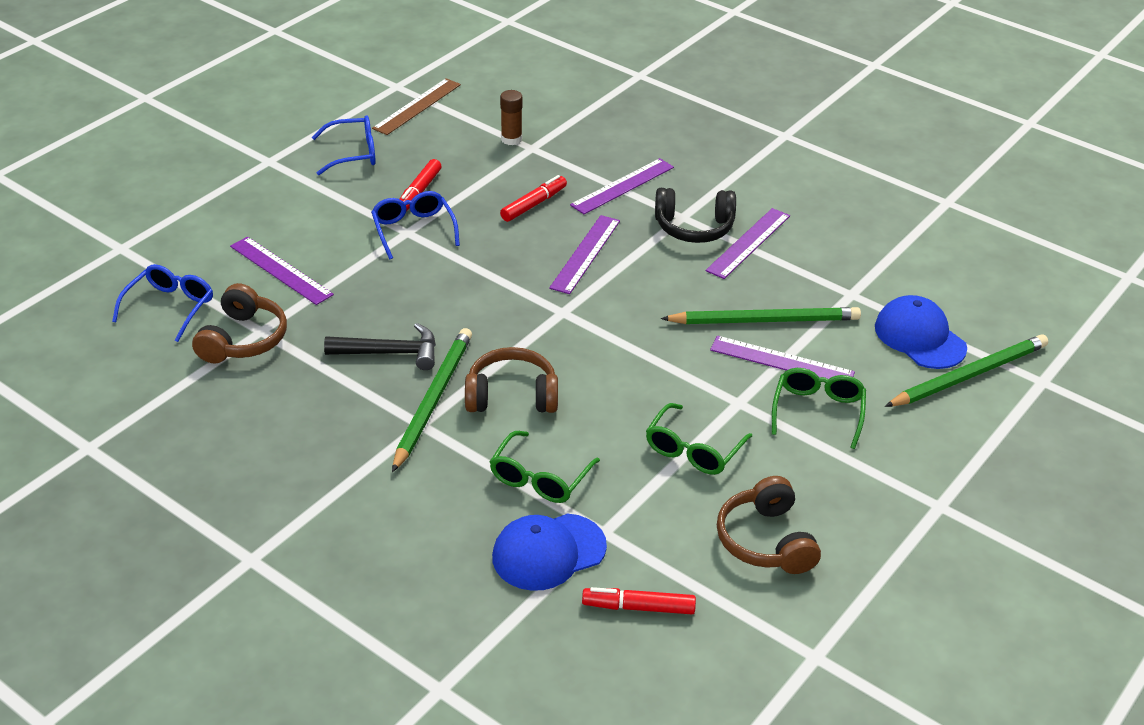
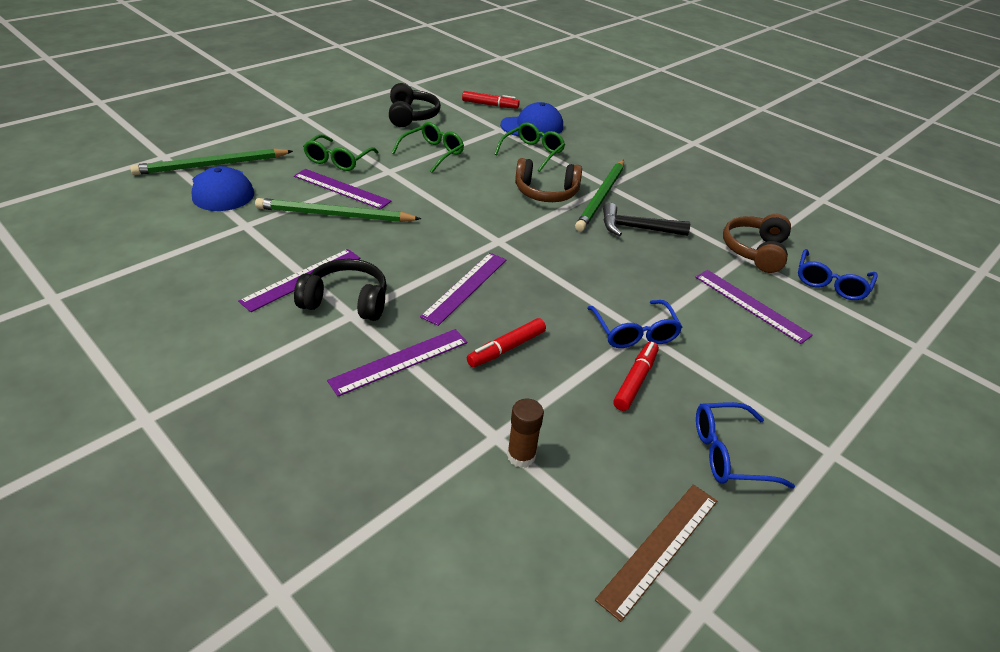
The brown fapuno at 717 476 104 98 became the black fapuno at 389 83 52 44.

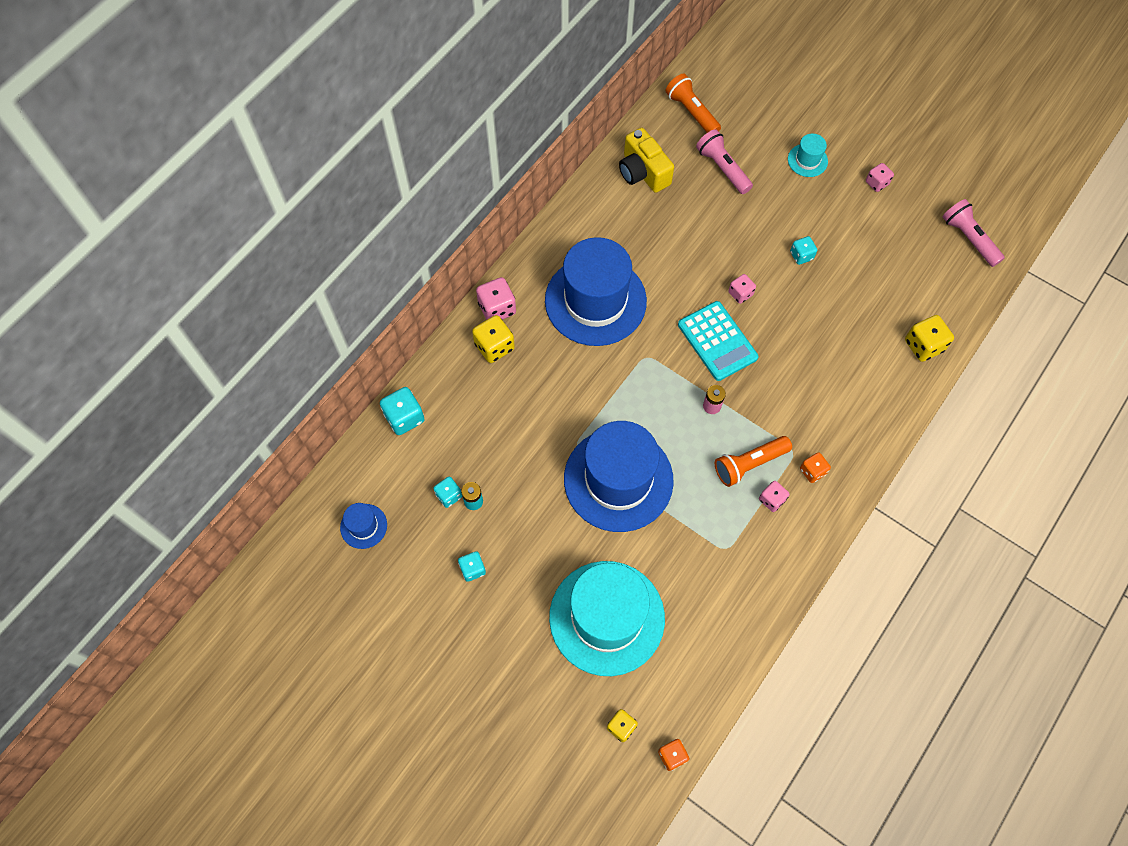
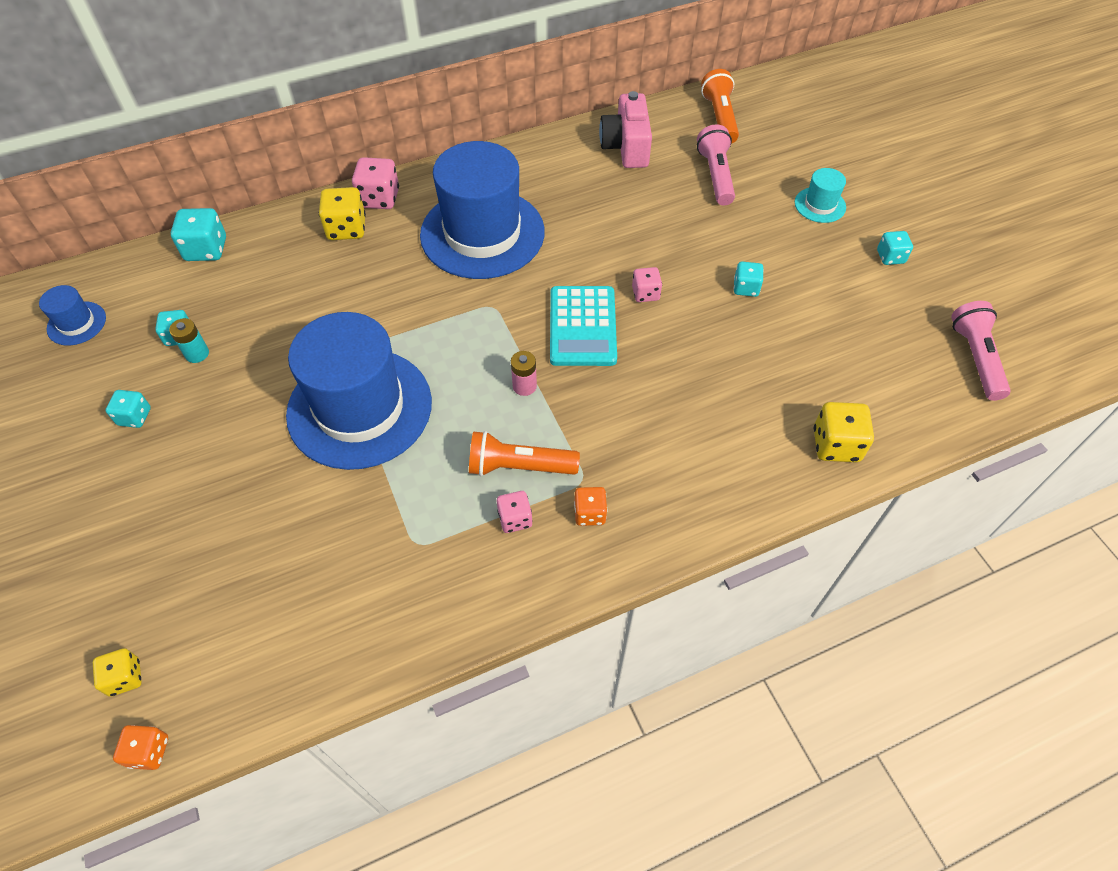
The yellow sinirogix at 619 128 55 65 became the pink sinirogix at 599 91 53 77. The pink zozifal at 866 163 28 29 became the turquoise zozifal at 877 231 36 34. The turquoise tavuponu at 549 561 116 115 disappeared.

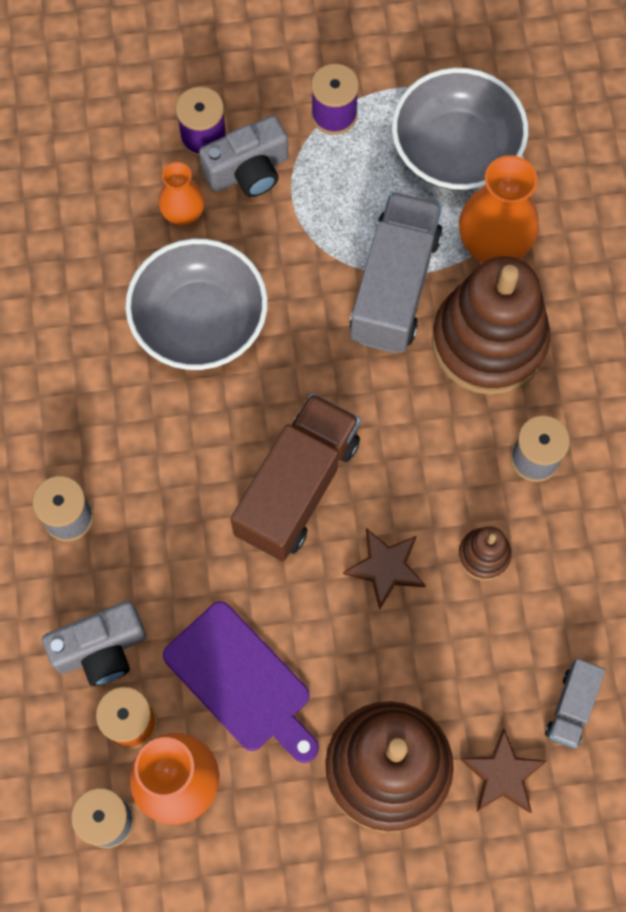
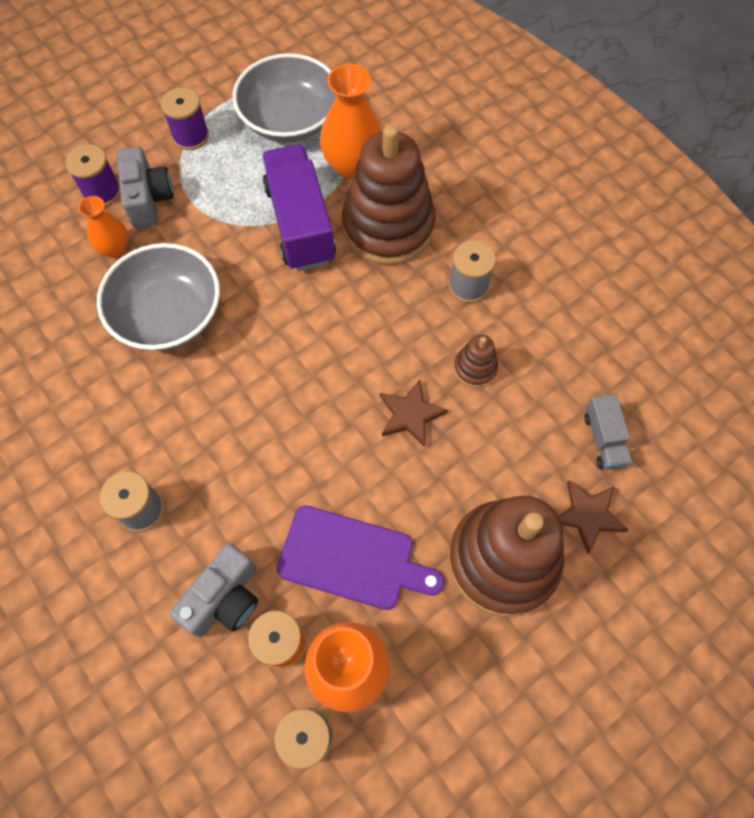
The grey sinirogix at 199 115 90 82 turned 45 degrees counterclockwise. The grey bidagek at 349 192 94 161 became the purple bidagek at 262 144 74 127. The brown bidagek at 231 393 129 168 disappeared.

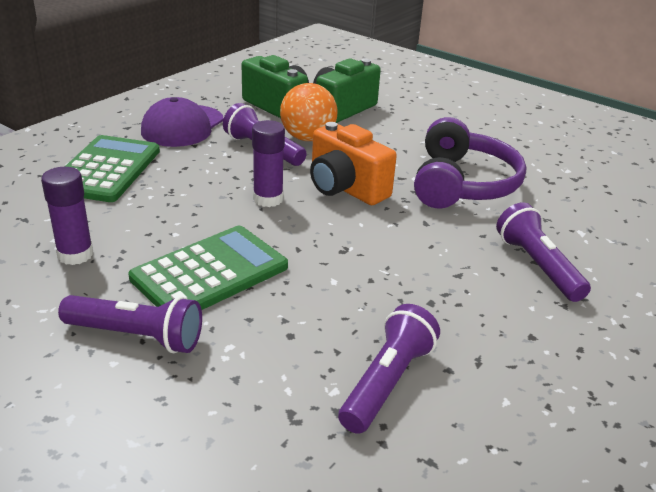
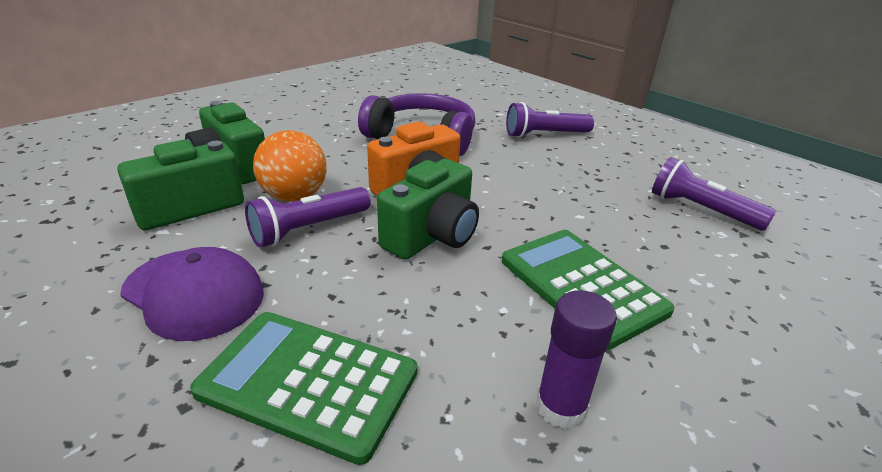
The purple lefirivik at 252 120 33 87 was replaced by the green sinirogix at 377 159 102 101. The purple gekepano at 58 295 144 58 disappeared.

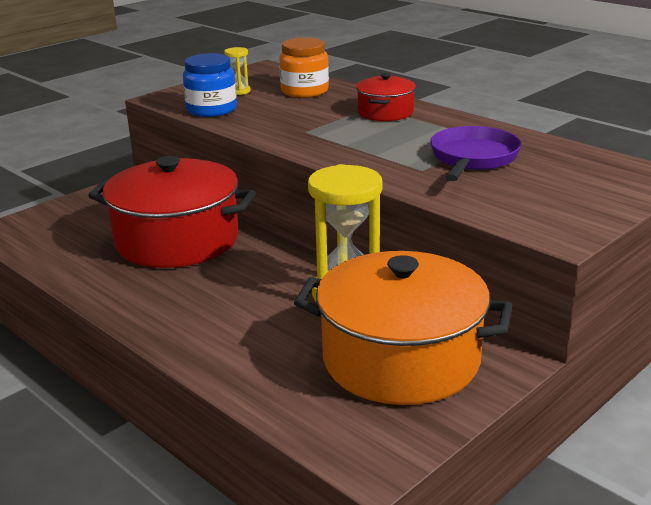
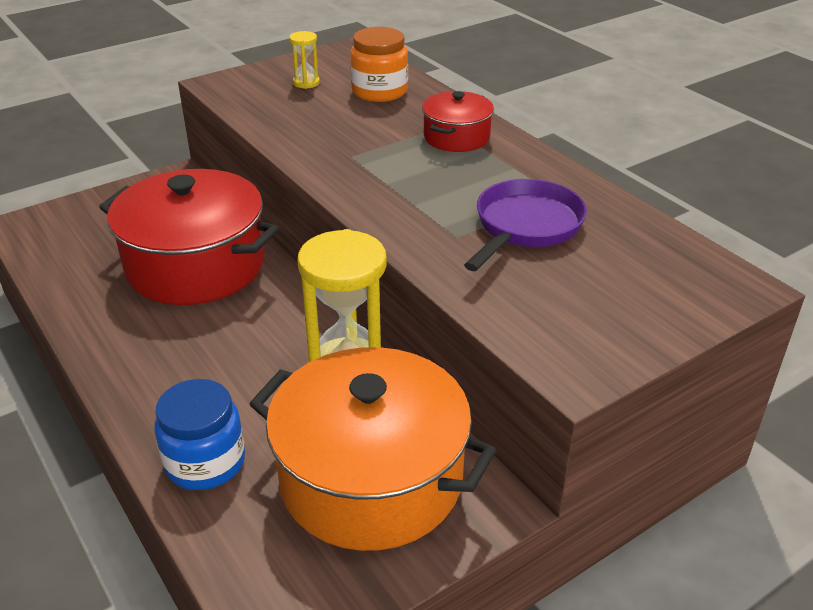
The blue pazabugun moved from 183 53 54 64 to 154 379 91 111.

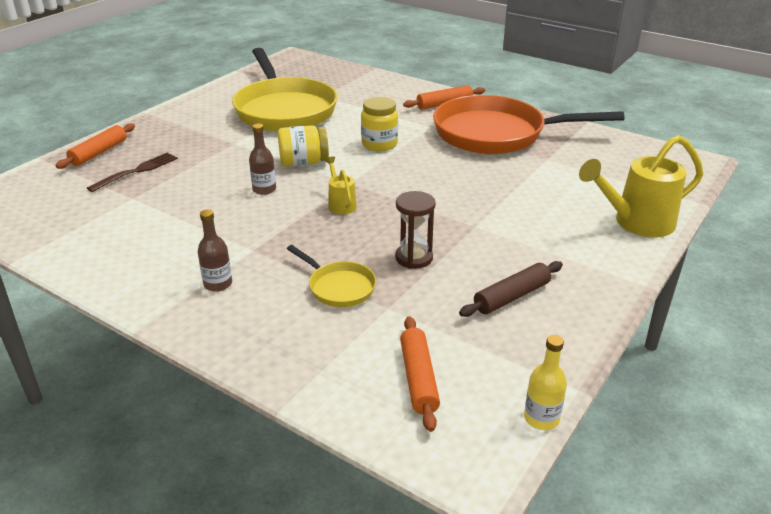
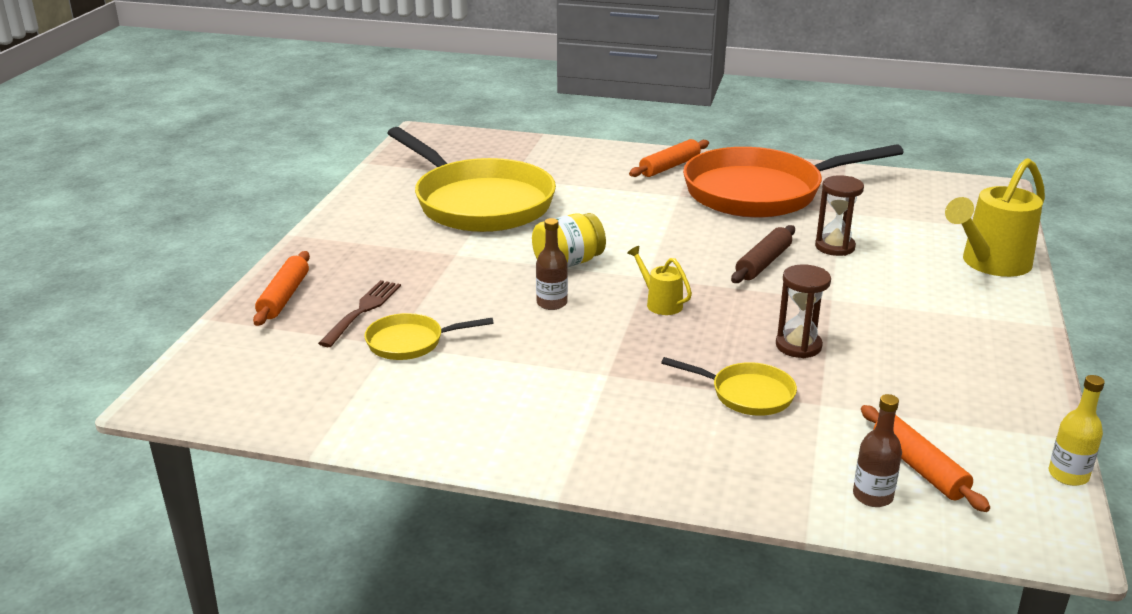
The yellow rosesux at 364 313 130 47 appeared. The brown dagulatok moved from 459 261 104 56 to 731 225 64 58. The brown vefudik at 815 175 49 81 appeared. The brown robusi moved from 198 209 34 83 to 853 394 49 113. The yellow pazabugun at 361 97 37 54 disappeared.

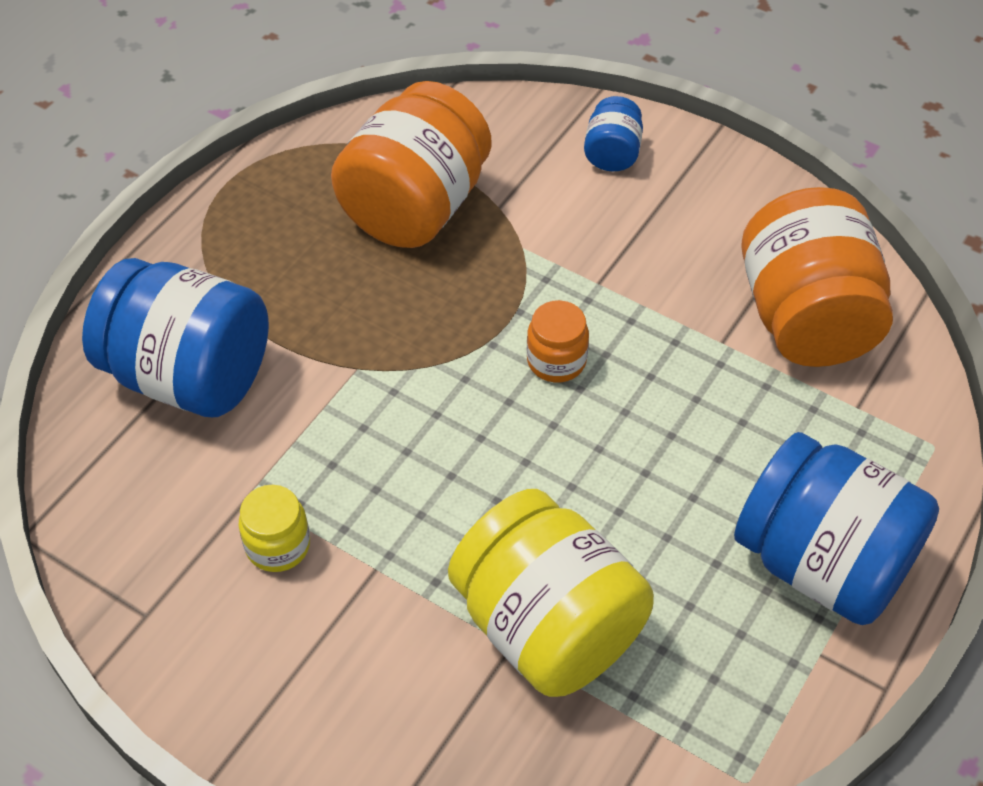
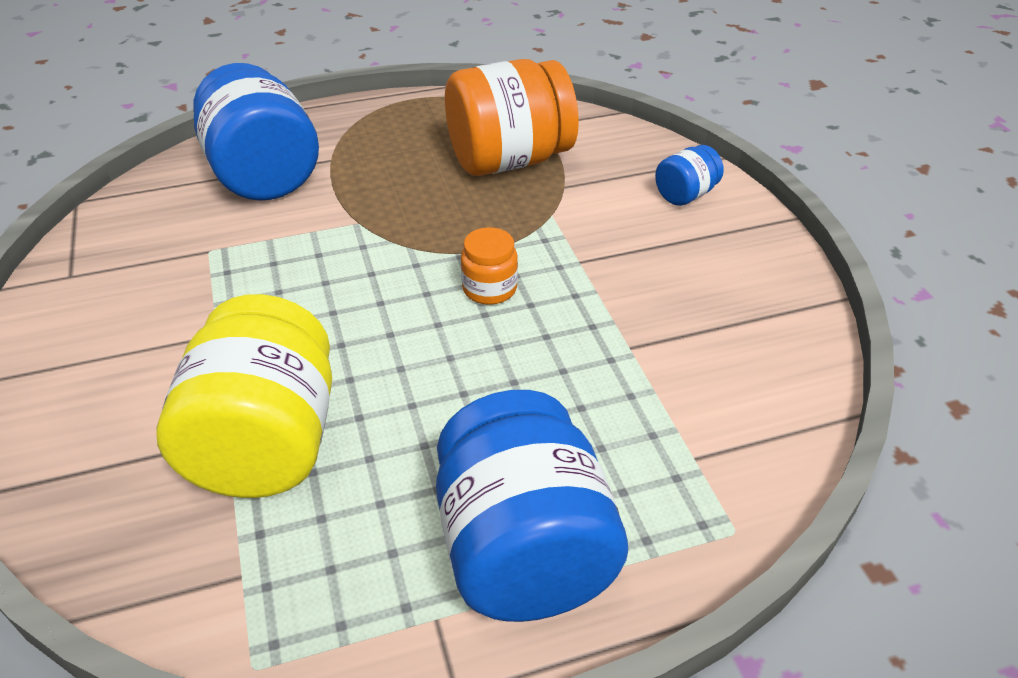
The yellow pazabugun at 239 485 71 87 disappeared. The orange pazabugun at 741 187 152 180 disappeared.

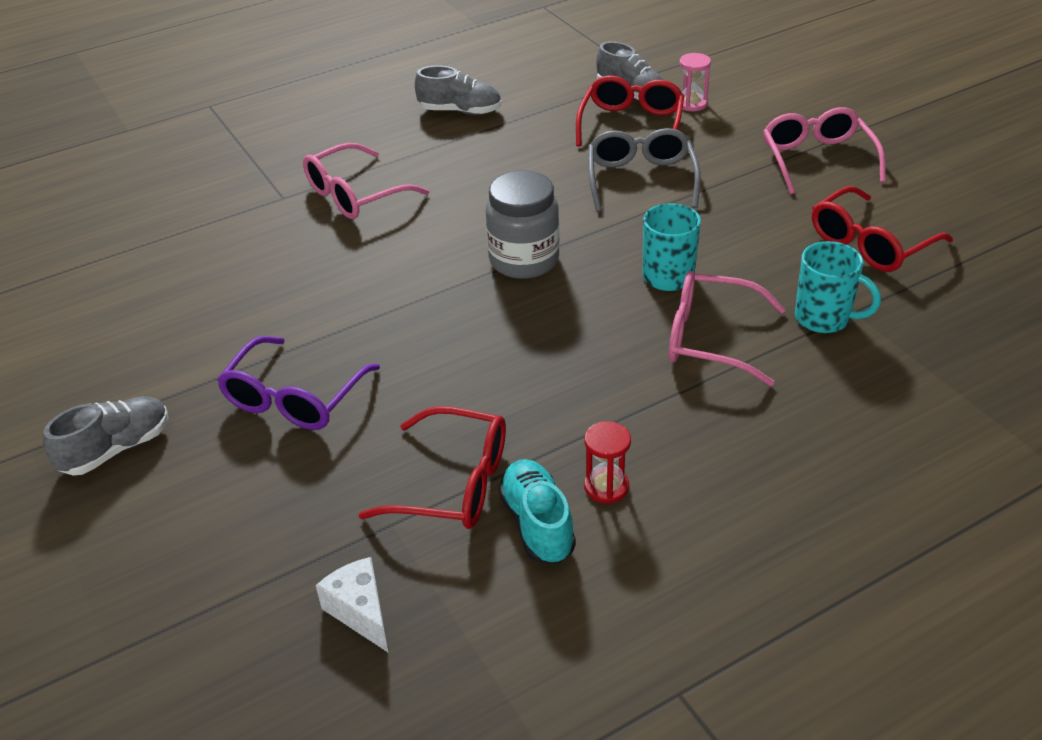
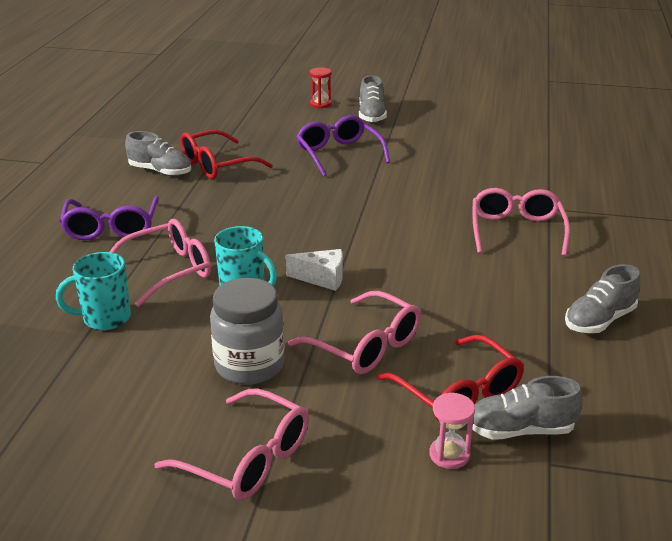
The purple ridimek at 60 196 99 44 appeared. The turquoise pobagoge at 498 459 78 105 became the grey pobagoge at 125 131 66 45. The grey pazabugun moved from 486 171 74 108 to 210 278 75 107. The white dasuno moved from 316 557 72 95 to 286 249 57 42. The grey ridimek at 588 128 113 84 became the pink ridimek at 288 291 133 83. The red vefudik moved from 584 421 47 83 to 310 67 22 41. The red ridimek at 812 186 141 86 disappeared.

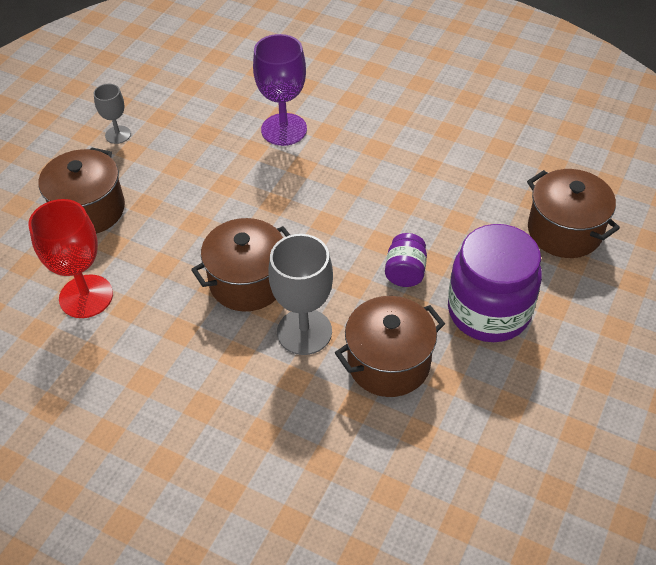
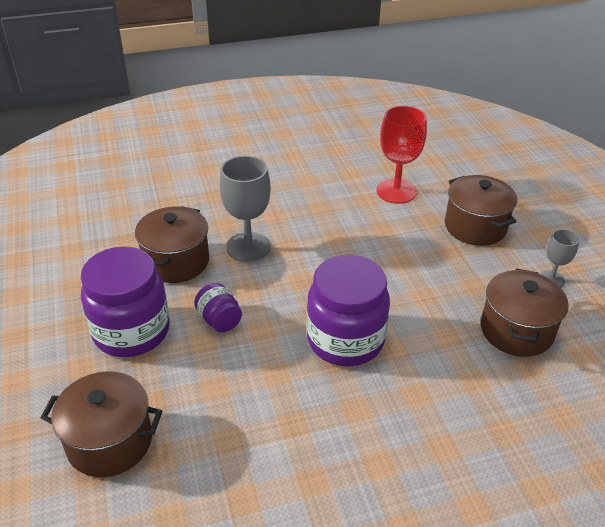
The purple pazabugun at 307 255 83 111 appeared. The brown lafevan moved from 191 218 99 94 to 481 268 88 89. The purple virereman at 253 34 54 112 disappeared.

